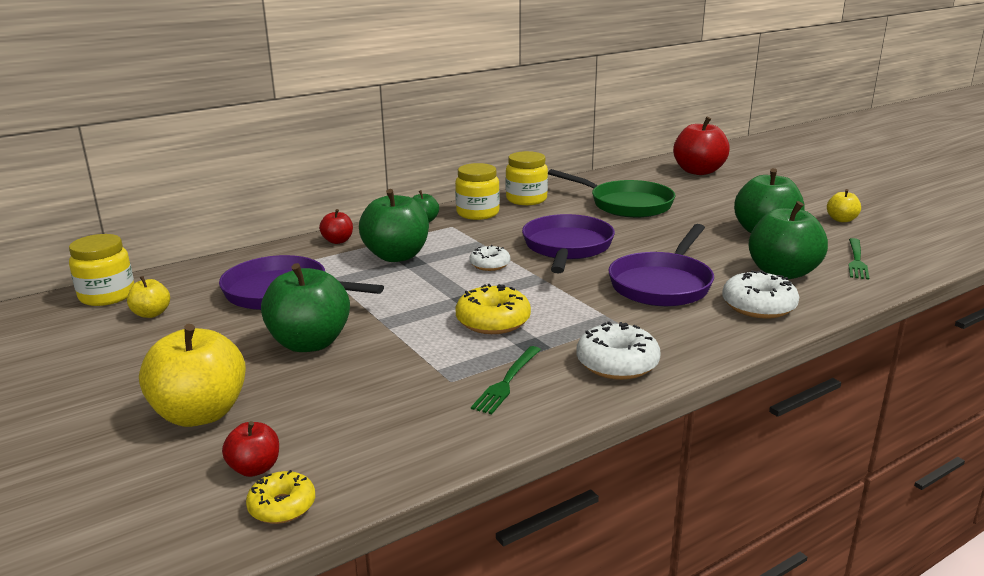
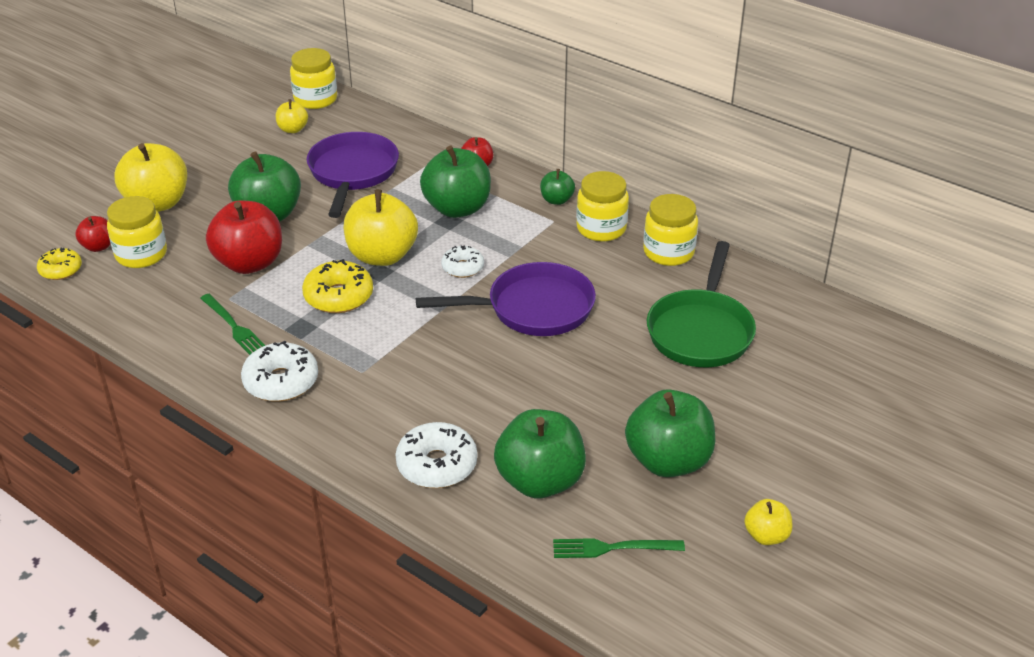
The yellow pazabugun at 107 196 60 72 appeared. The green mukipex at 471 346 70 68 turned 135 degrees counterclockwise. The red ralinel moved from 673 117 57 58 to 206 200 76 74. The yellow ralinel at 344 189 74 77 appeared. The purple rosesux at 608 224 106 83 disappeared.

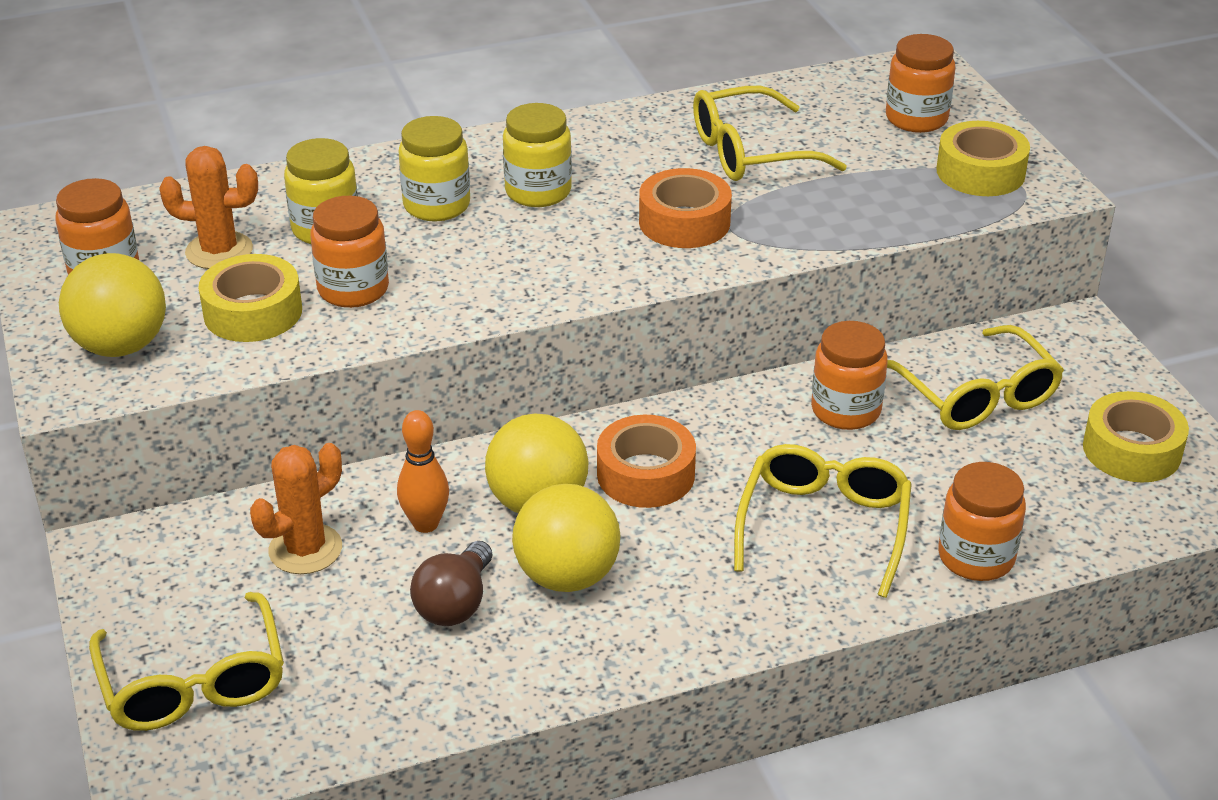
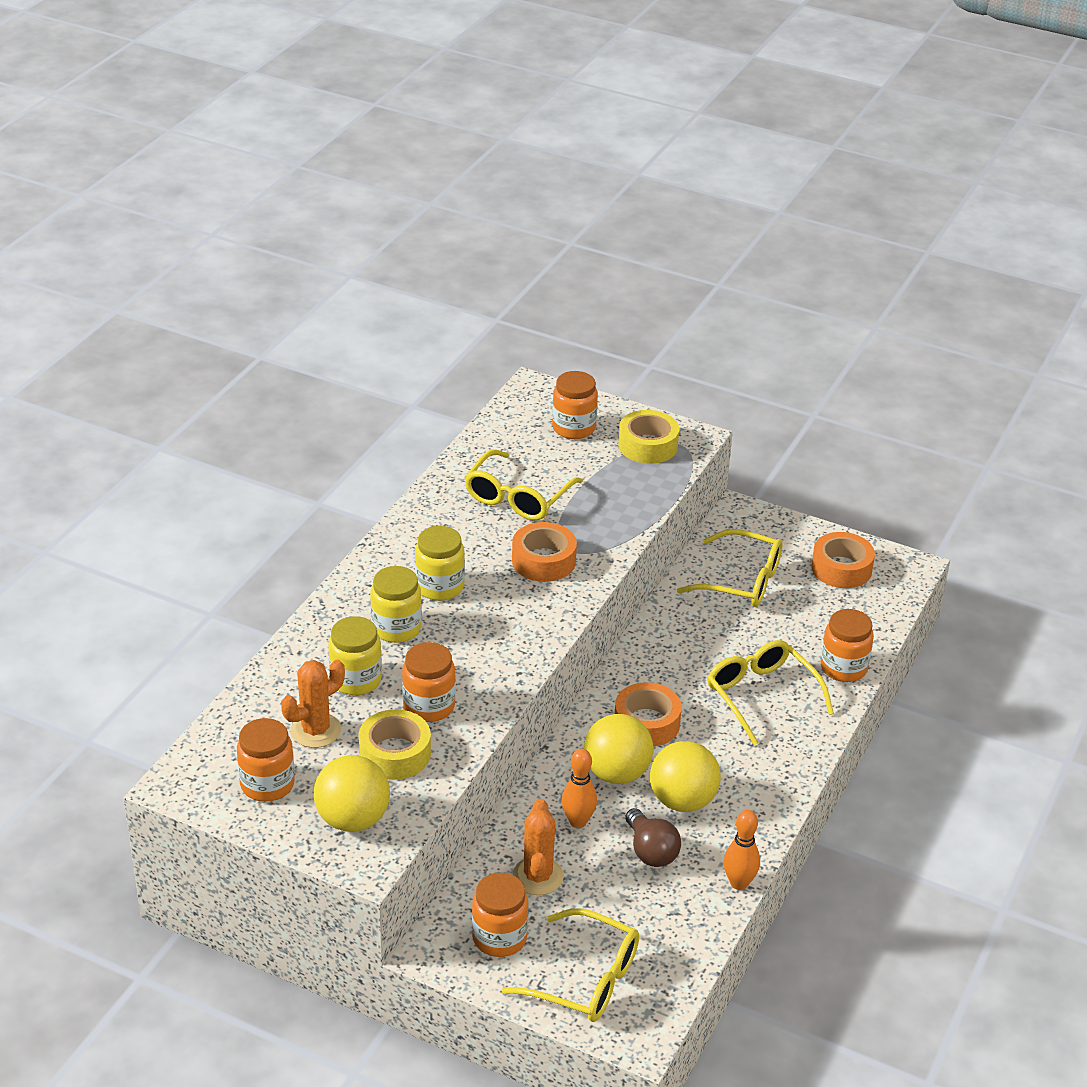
The orange pazabugun moved from 811 321 77 109 to 472 873 56 84. The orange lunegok at 724 810 36 80 appeared. The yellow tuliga at 1083 391 106 91 became the orange tuliga at 812 532 63 56.

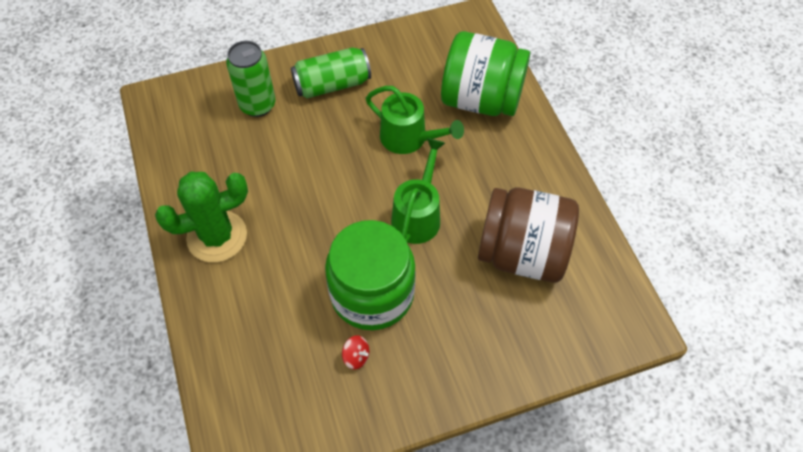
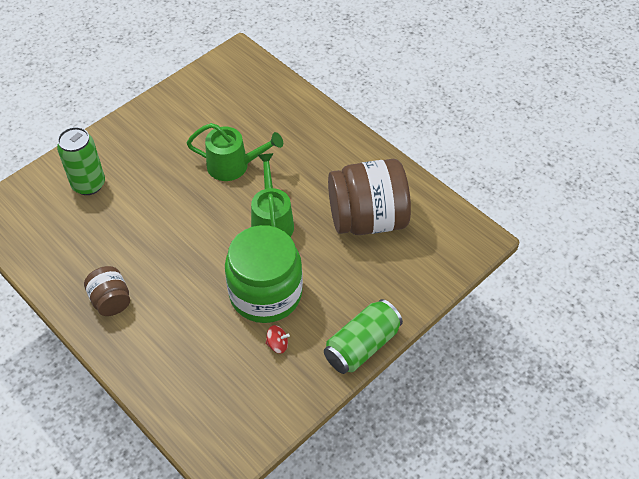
The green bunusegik at 155 172 93 90 was replaced by the brown pazabugun at 84 266 46 50. The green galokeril moved from 291 47 80 51 to 324 299 79 75. The green pazabugun at 441 31 89 85 disappeared.

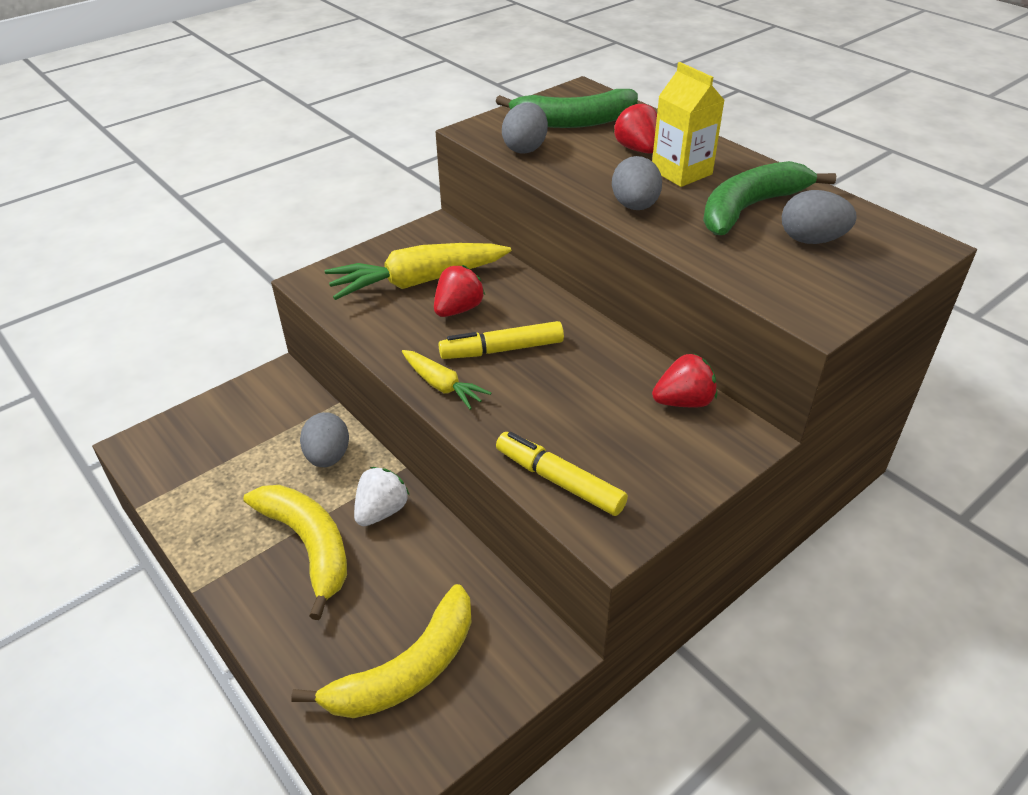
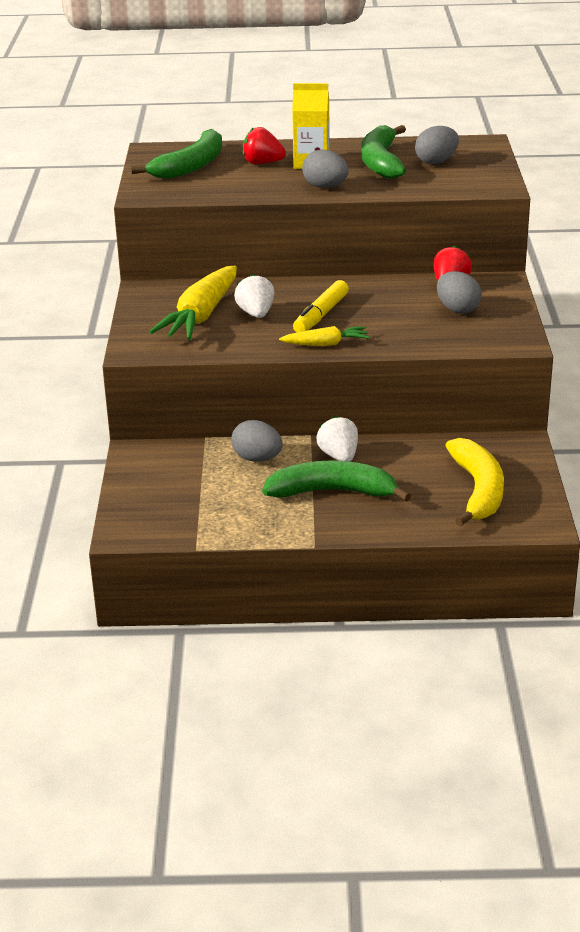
The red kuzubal at 434 265 51 52 became the white kuzubal at 234 274 40 44. The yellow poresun at 243 485 104 135 became the green poresun at 262 461 149 41. The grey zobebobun moved from 502 102 46 51 to 437 271 45 43. The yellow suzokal at 496 432 132 84 disappeared.

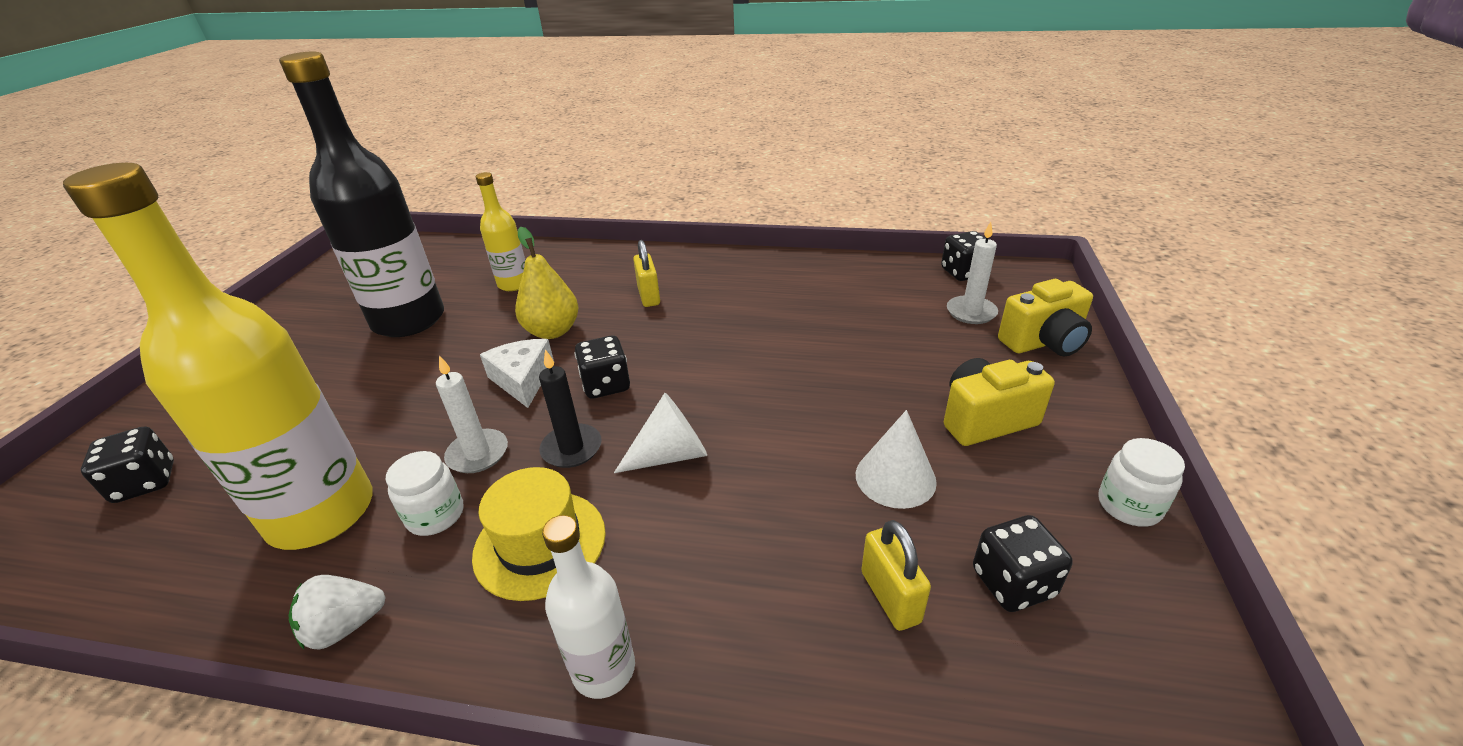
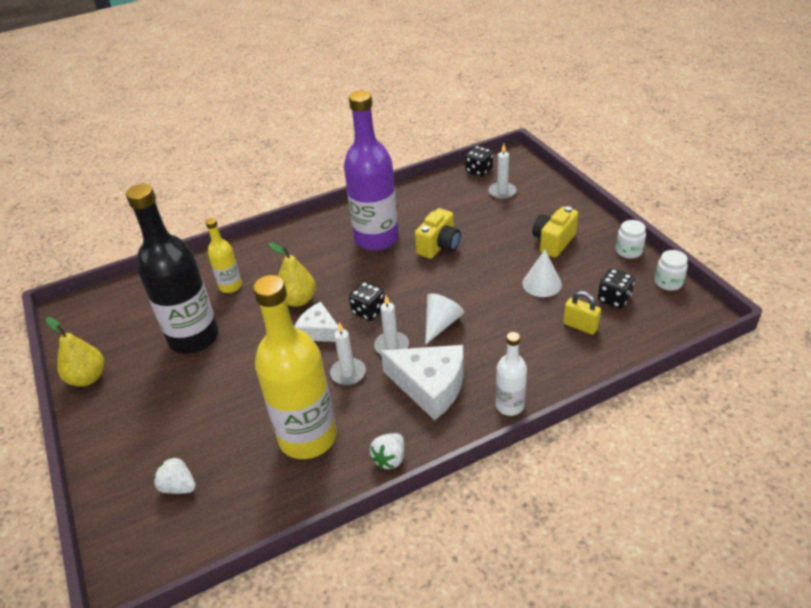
The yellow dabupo at 46 317 58 70 appeared. The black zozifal at 81 426 93 77 was replaced by the white kuzubal at 154 457 42 37. The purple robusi at 344 91 55 160 appeared. The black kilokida at 539 349 63 119 became the white kilokida at 374 295 35 59. The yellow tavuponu at 472 467 134 134 was replaced by the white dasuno at 381 345 83 75. The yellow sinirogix moved from 998 279 95 77 to 415 208 46 51. The white pazabugun moved from 386 451 78 85 to 655 250 33 41. The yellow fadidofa at 633 240 27 67 disappeared.

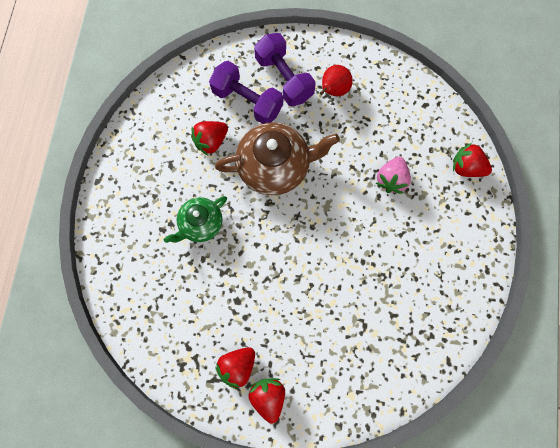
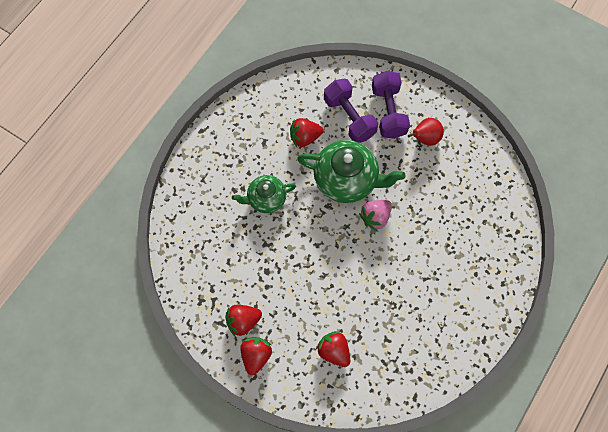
The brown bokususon at 215 122 125 73 became the green bokususon at 297 140 108 63. The red kuzubal moved from 453 143 39 34 to 316 331 34 36. The pink kuzubal moved from 376 157 35 37 to 359 200 33 32.

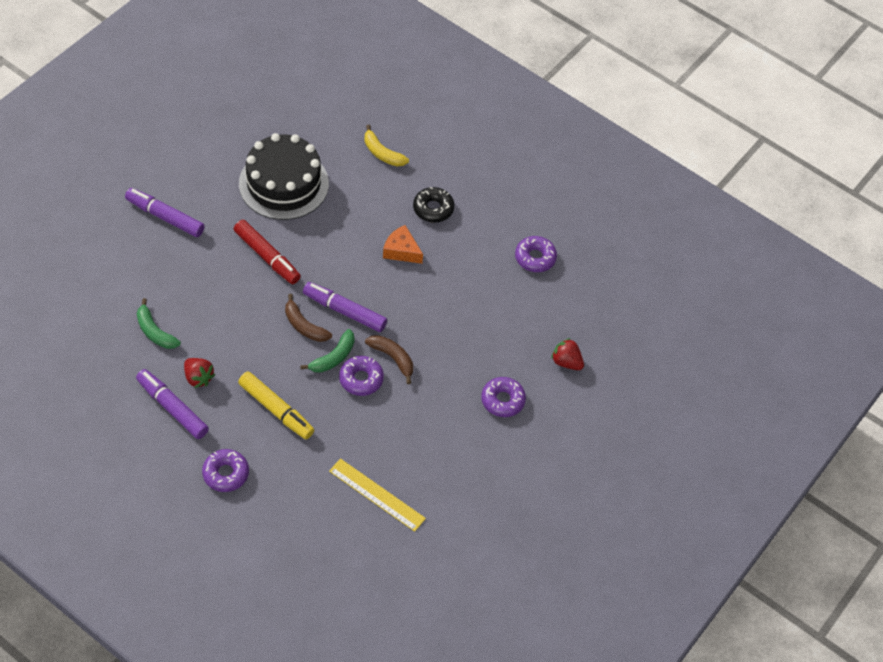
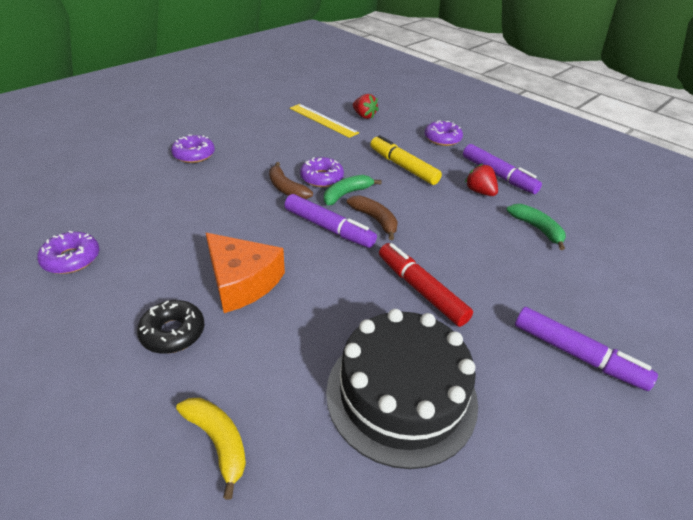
The orange dasuno at 383 225 40 39 changed to 1.54 times the size. The red kuzubal moved from 551 338 33 32 to 353 94 26 25.

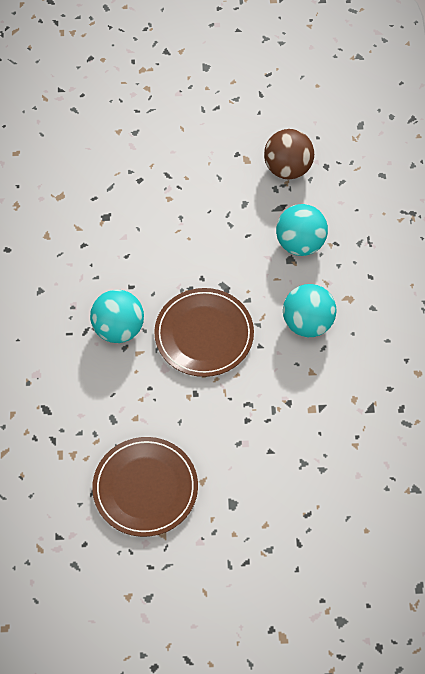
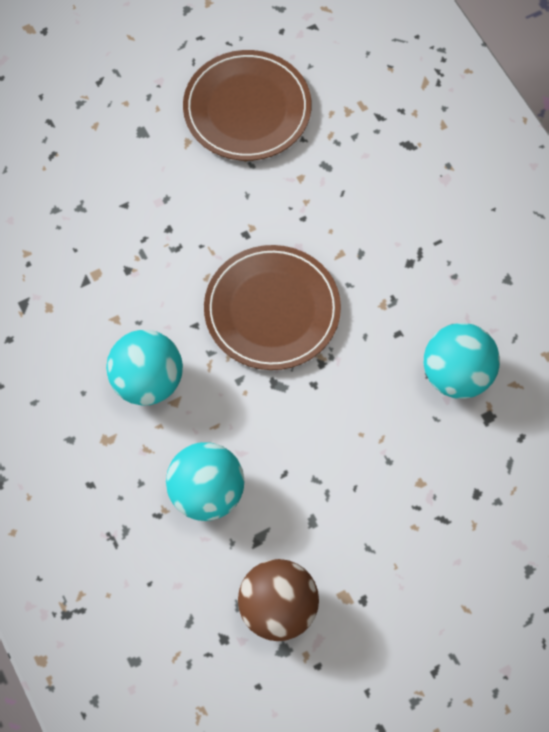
The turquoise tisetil moved from 90 290 54 53 to 424 323 76 76.

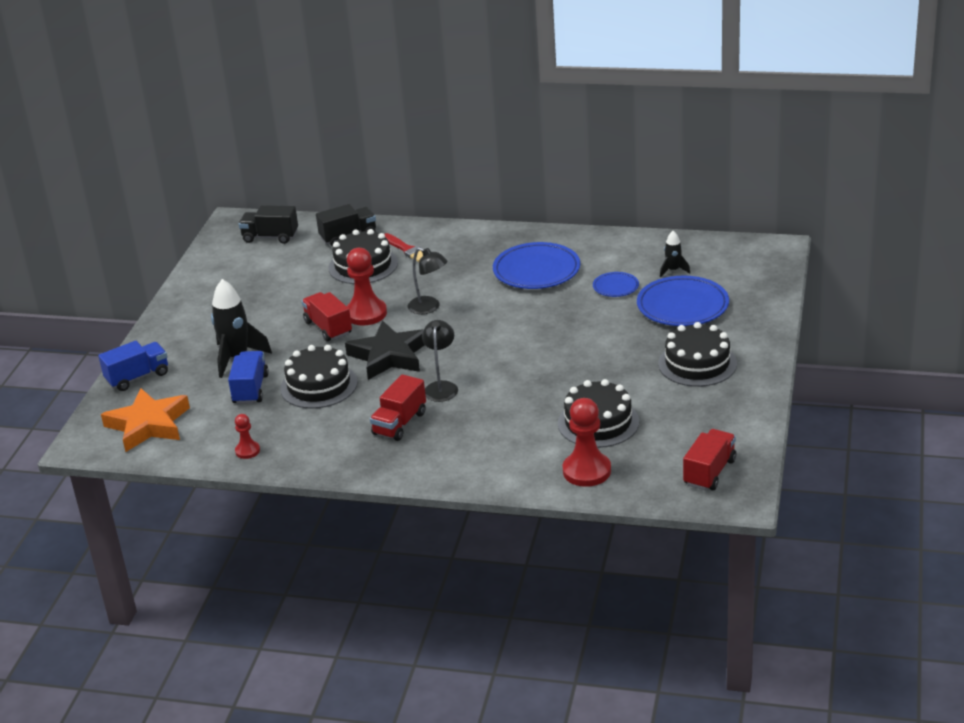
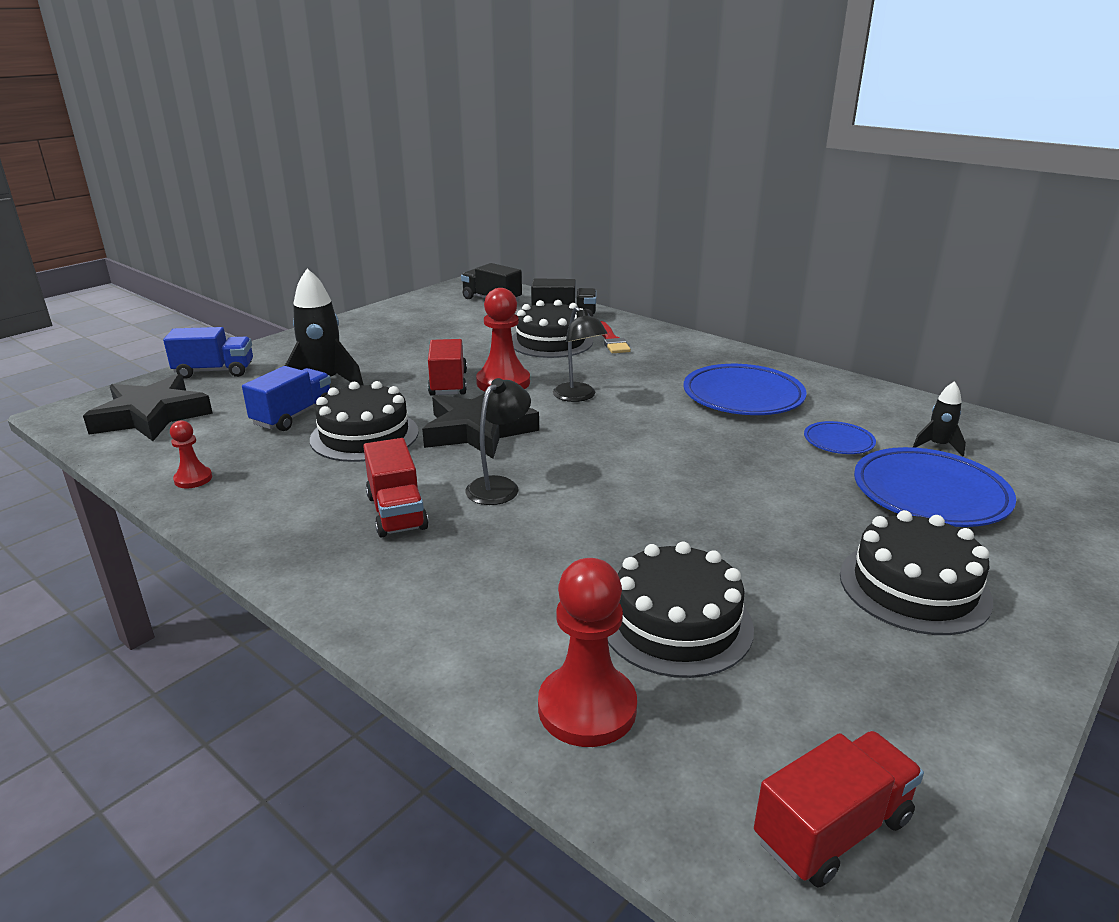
The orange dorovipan at 101 389 89 63 became the black dorovipan at 83 374 130 67. The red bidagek at 370 374 56 67 turned 75 degrees counterclockwise.

